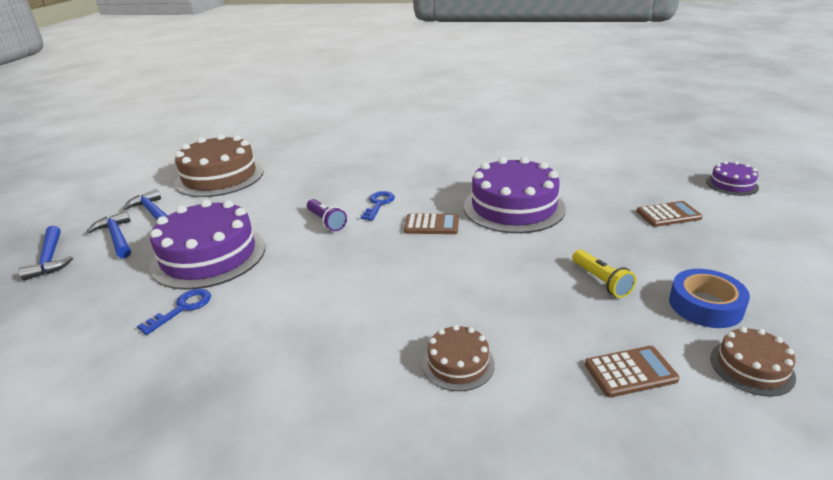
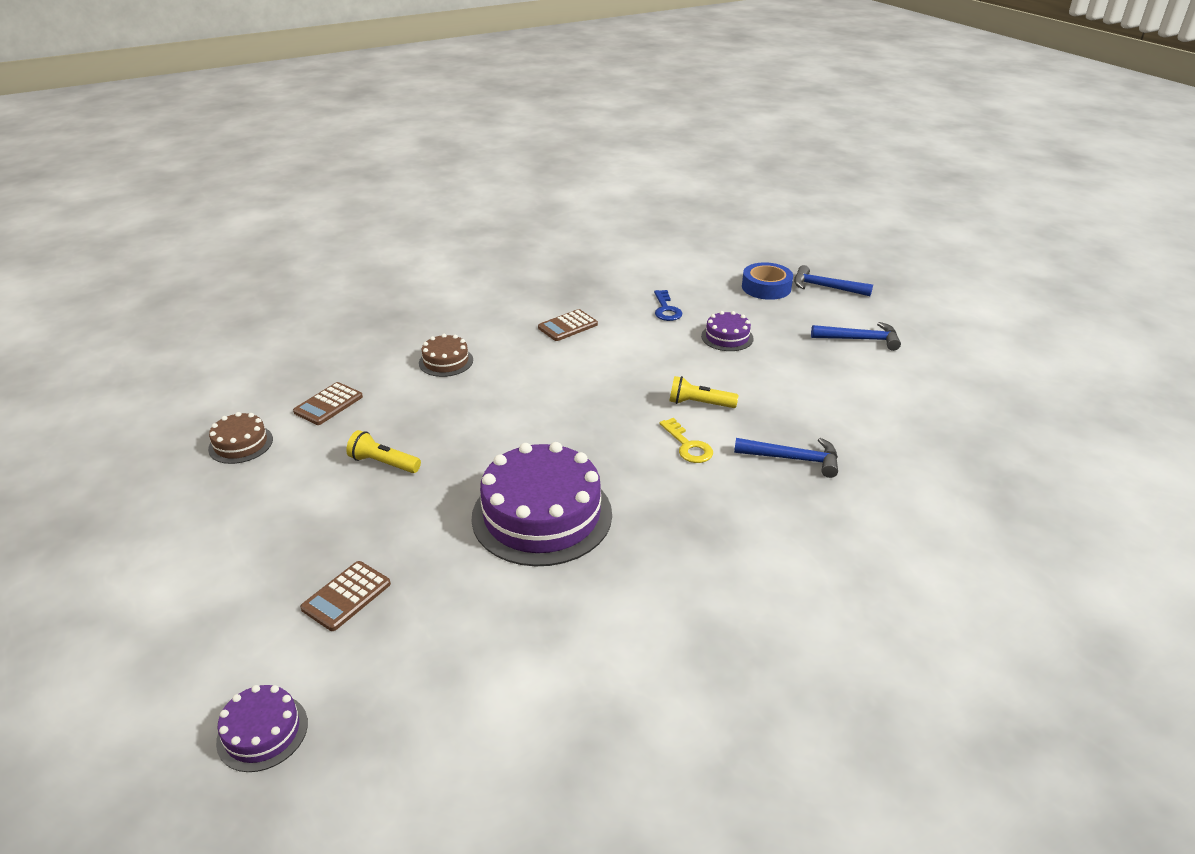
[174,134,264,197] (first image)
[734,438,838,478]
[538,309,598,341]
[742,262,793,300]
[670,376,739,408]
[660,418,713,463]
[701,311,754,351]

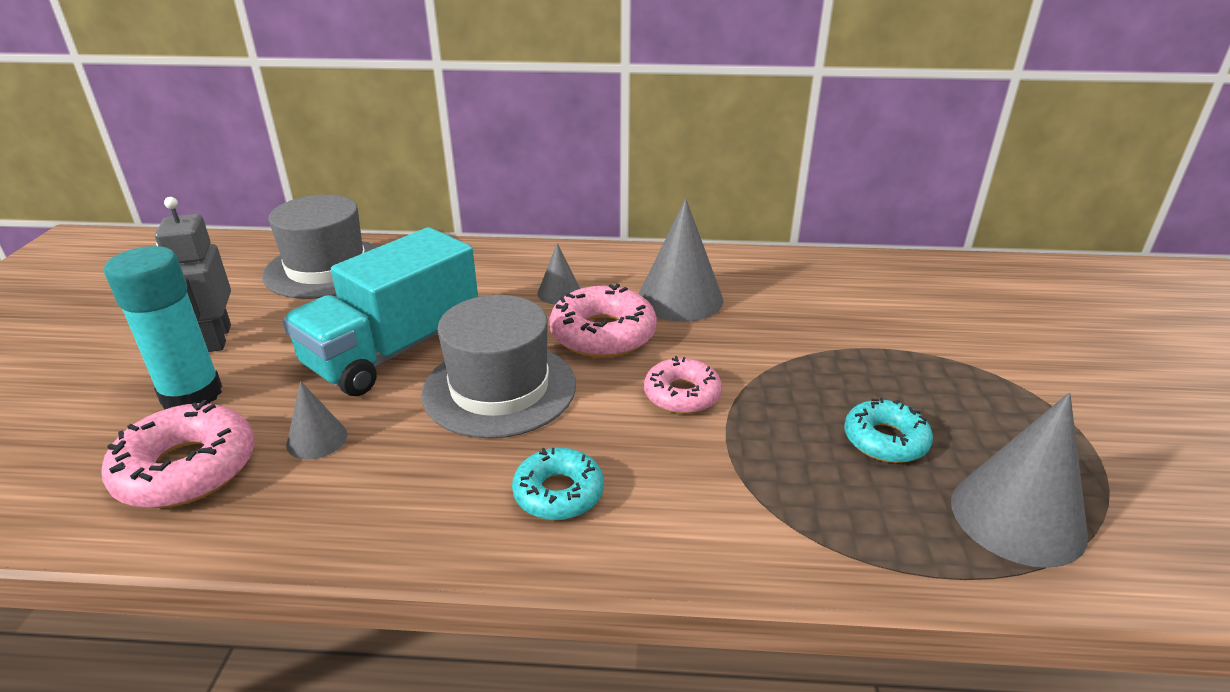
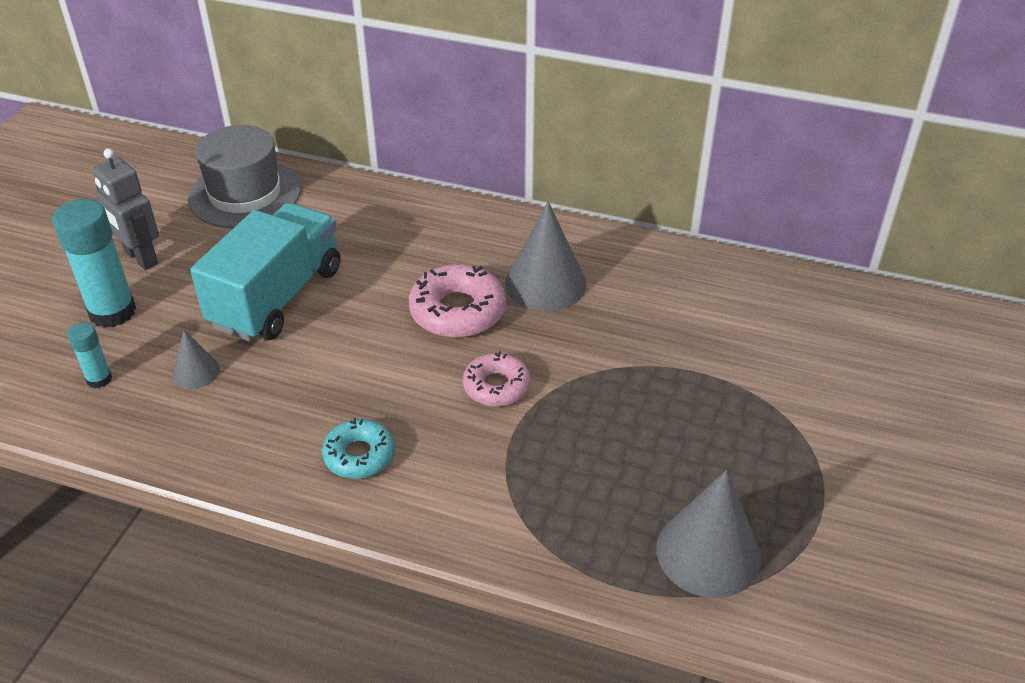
[421,295,576,438] (first image)
[537,243,580,304] (first image)
[844,397,933,463] (first image)
[67,322,112,388]
[93,148,159,270]
[190,203,340,341]

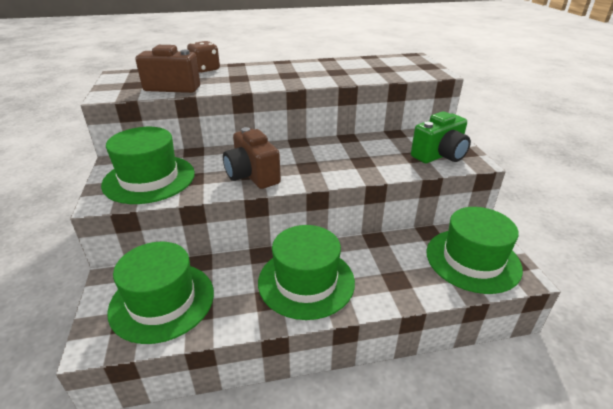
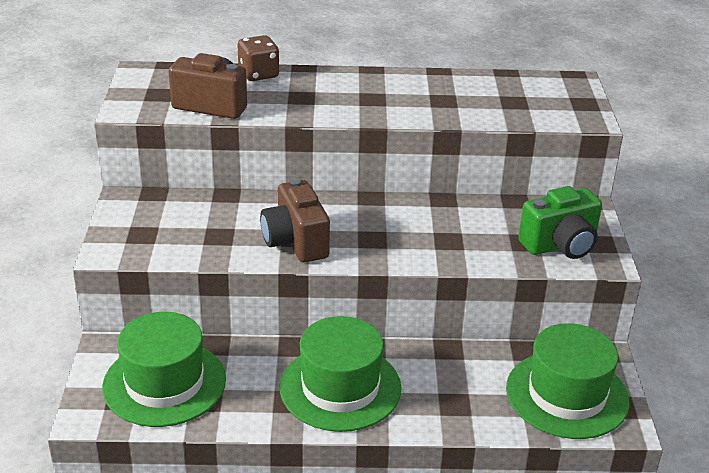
[101,127,195,204] (first image)

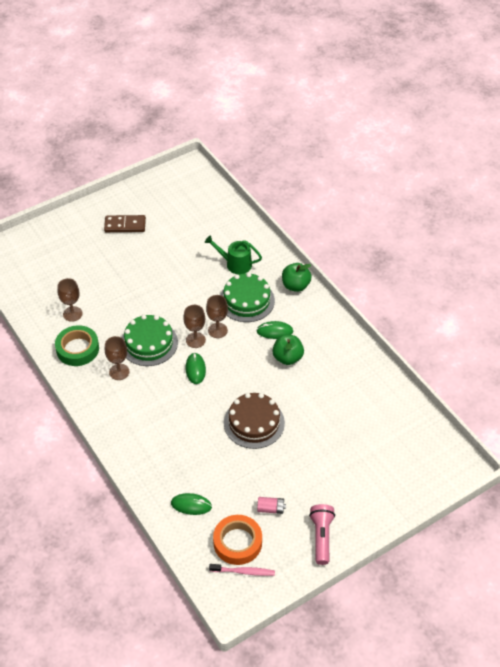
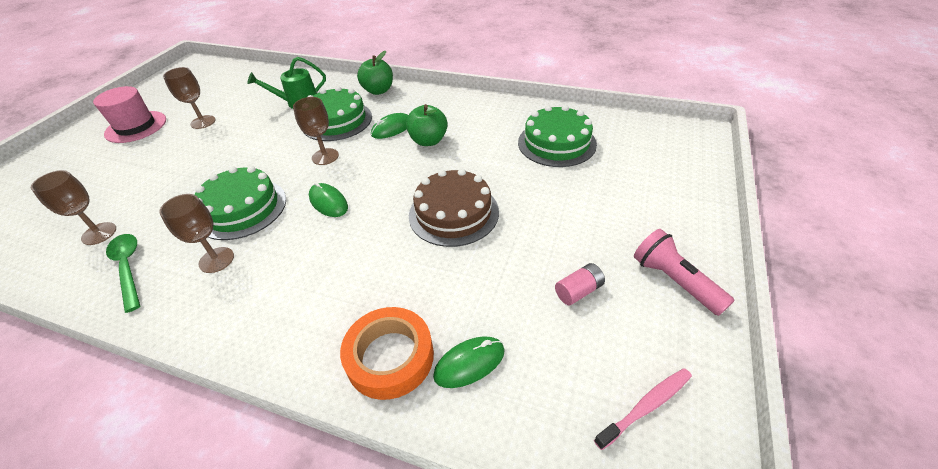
[518,105,597,167]
[163,67,216,129]
[340,307,434,400]
[106,234,140,313]
[93,86,166,143]

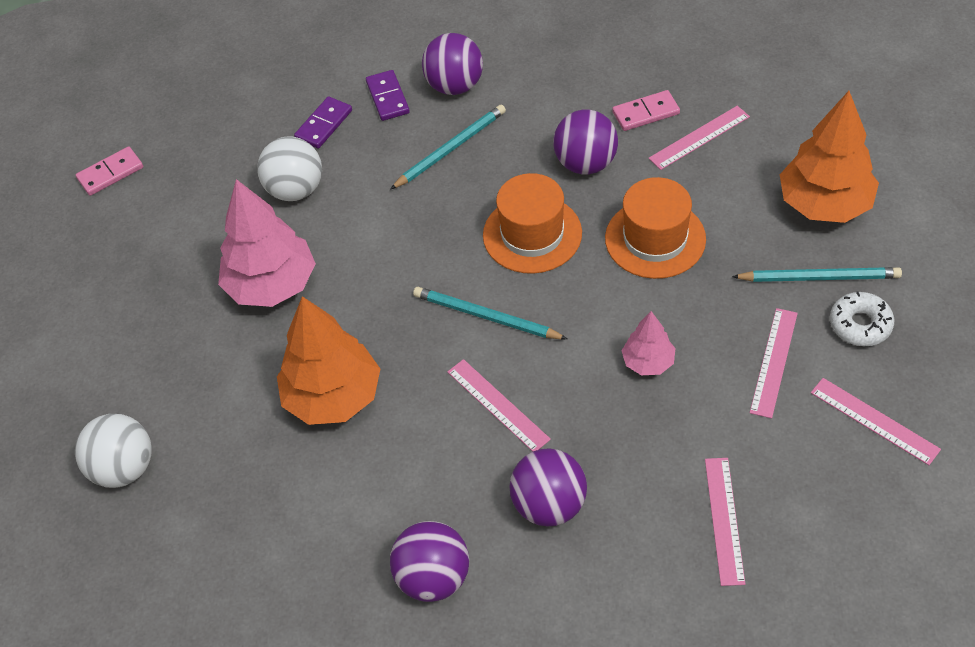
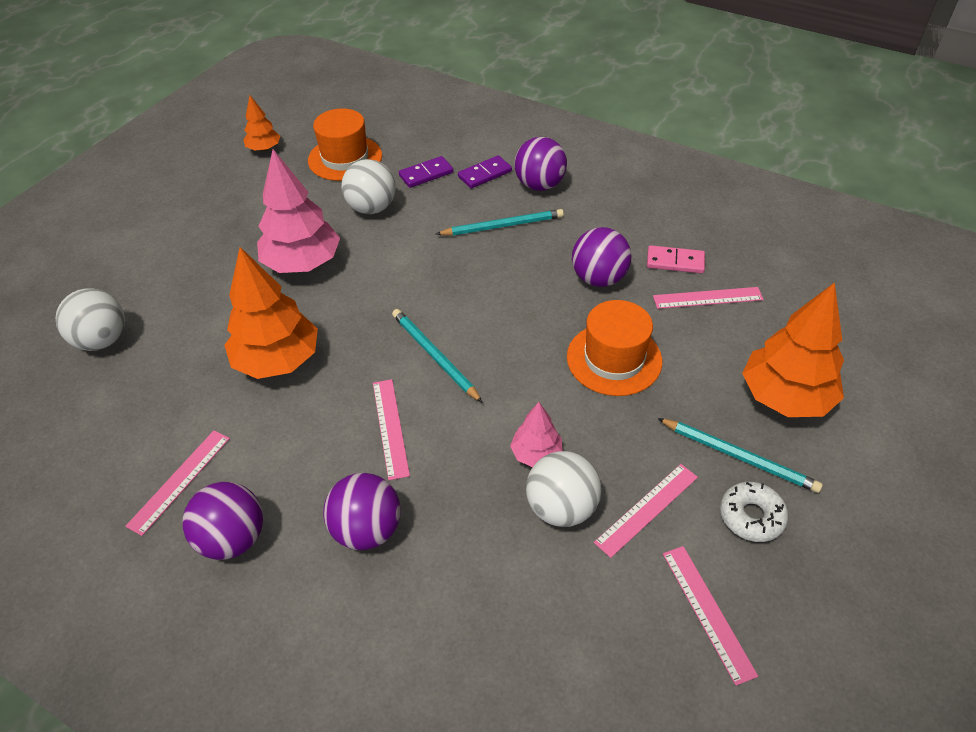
[526,451,601,527]
[308,108,382,181]
[125,430,230,536]
[244,95,280,152]
[458,155,512,188]

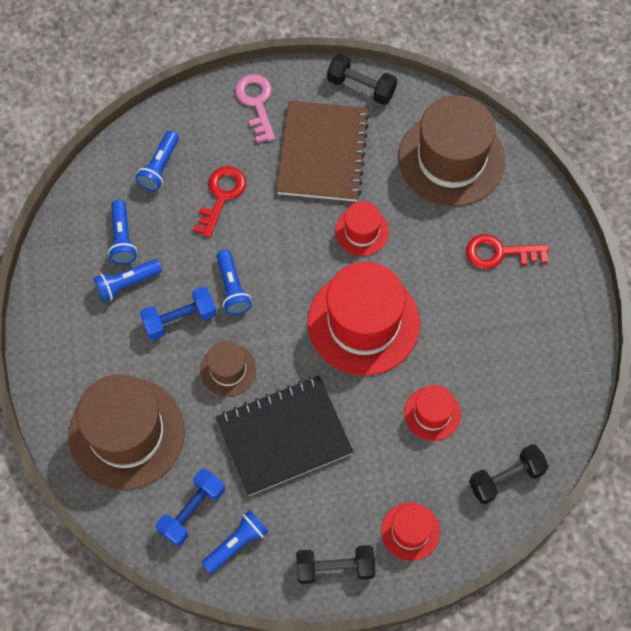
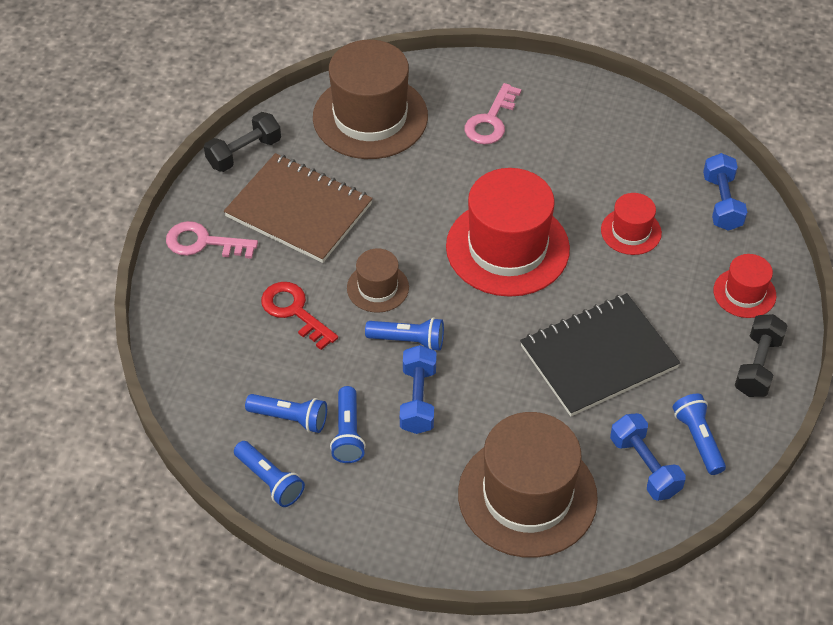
[335,201,389,256] (first image)
[234,441,305,507]
[347,248,409,313]
[464,83,521,145]
[703,153,747,231]
[520,293,680,416]

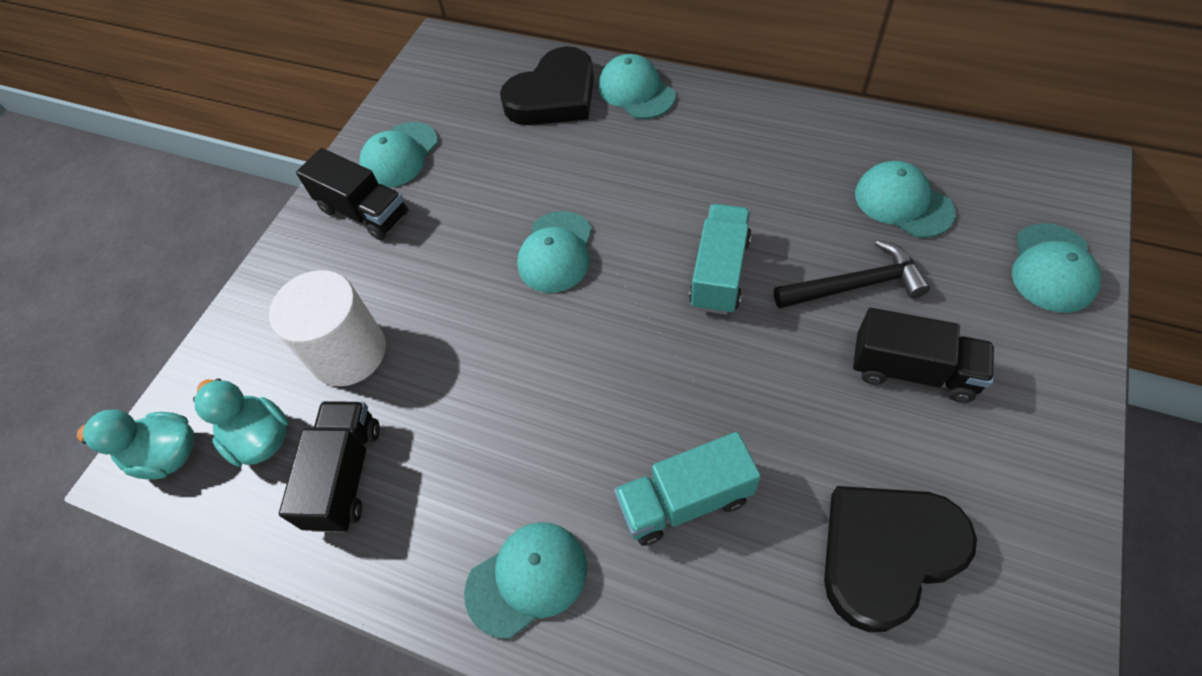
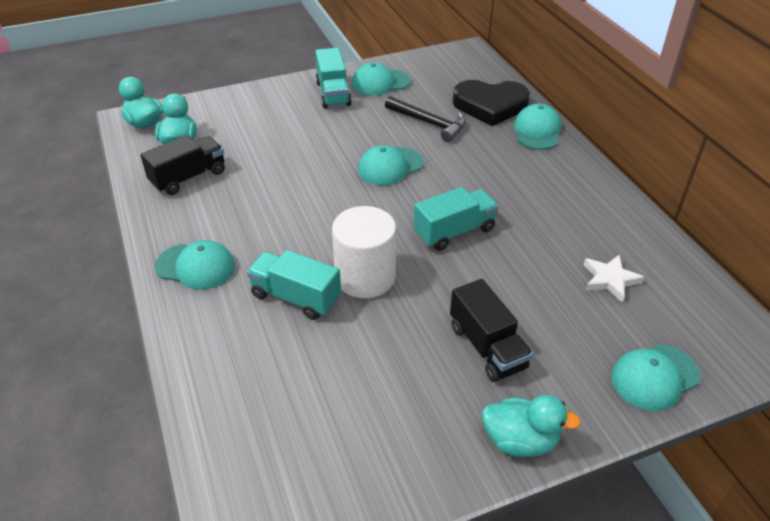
[824,486,977,632] (first image)
[482,395,581,457]
[332,206,396,298]
[385,96,466,142]
[584,254,644,303]
[315,48,352,108]

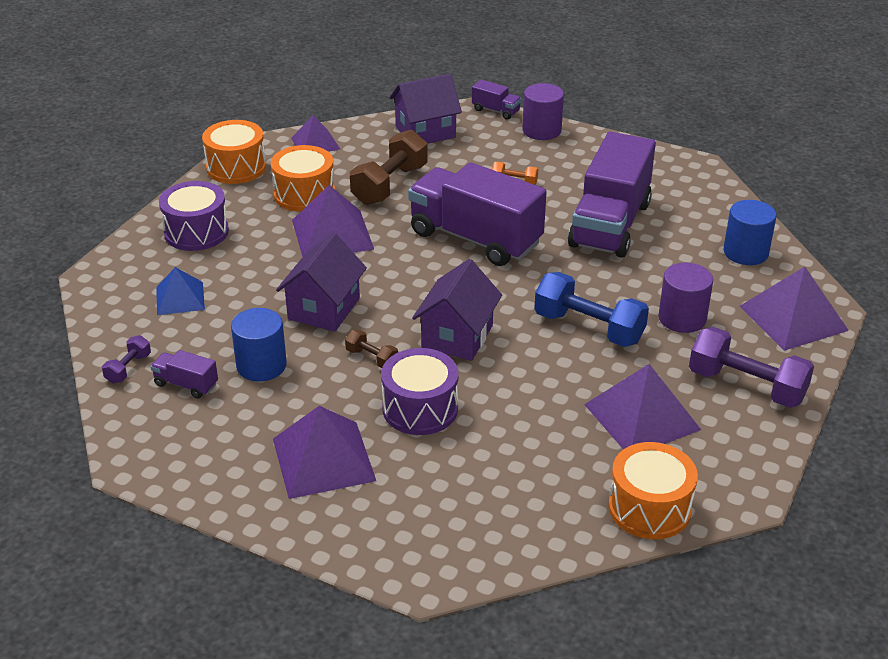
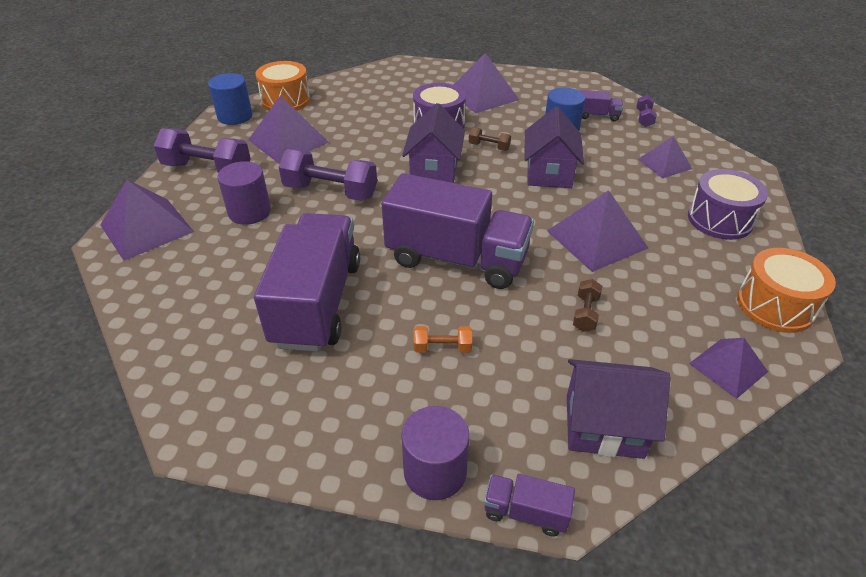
[271,145,335,212] (first image)
[208,73,252,125]
[638,136,692,178]
[279,149,377,201]
[567,359,671,459]
[573,279,602,332]

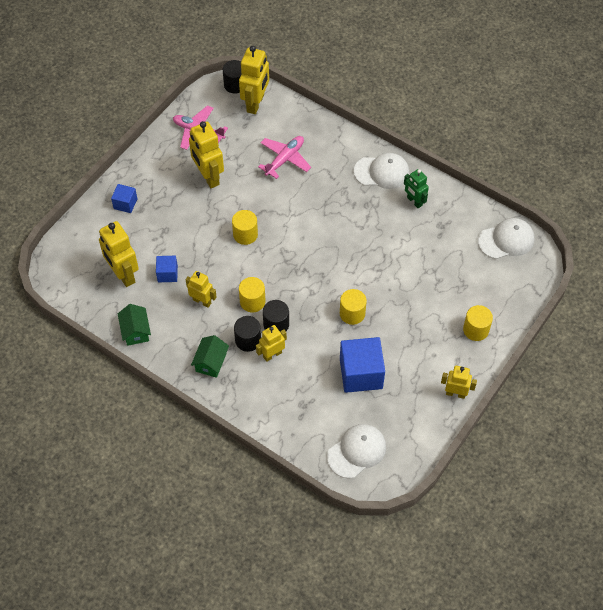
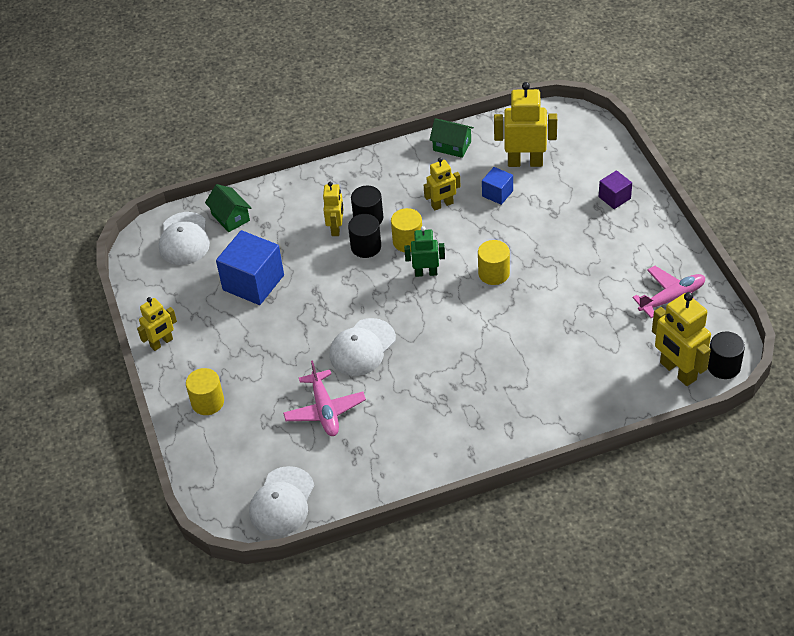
[189,121,224,188] (first image)
[340,289,367,325] (first image)
[205,184,251,232]
[283,360,366,436]
[329,318,396,376]
[404,226,445,277]
[599,170,632,209]

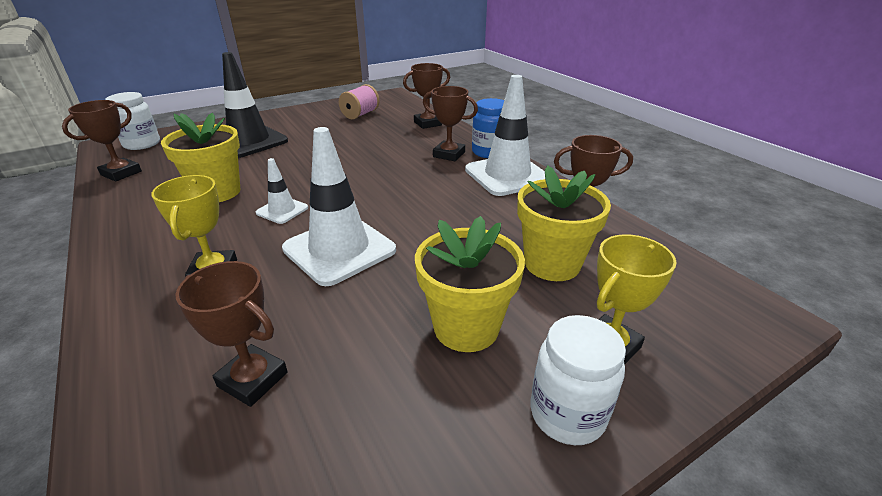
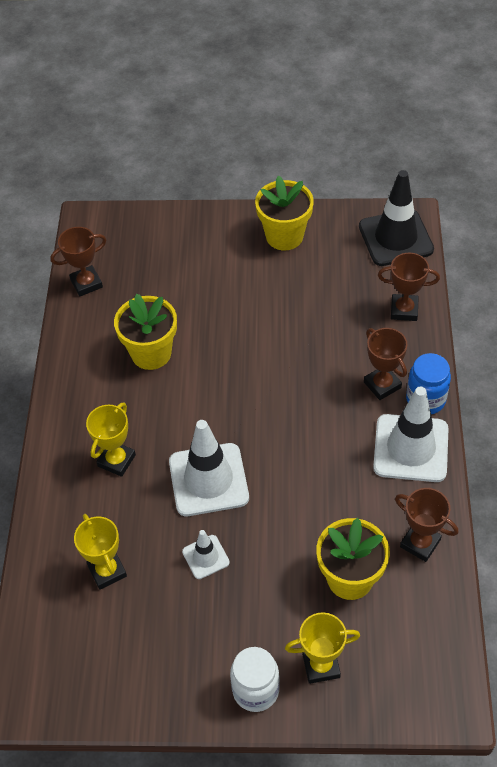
[105,92,160,150] (first image)
[339,84,380,119] (first image)
[359,170,434,266]
[182,530,230,579]
[255,175,314,250]
[74,514,127,590]

